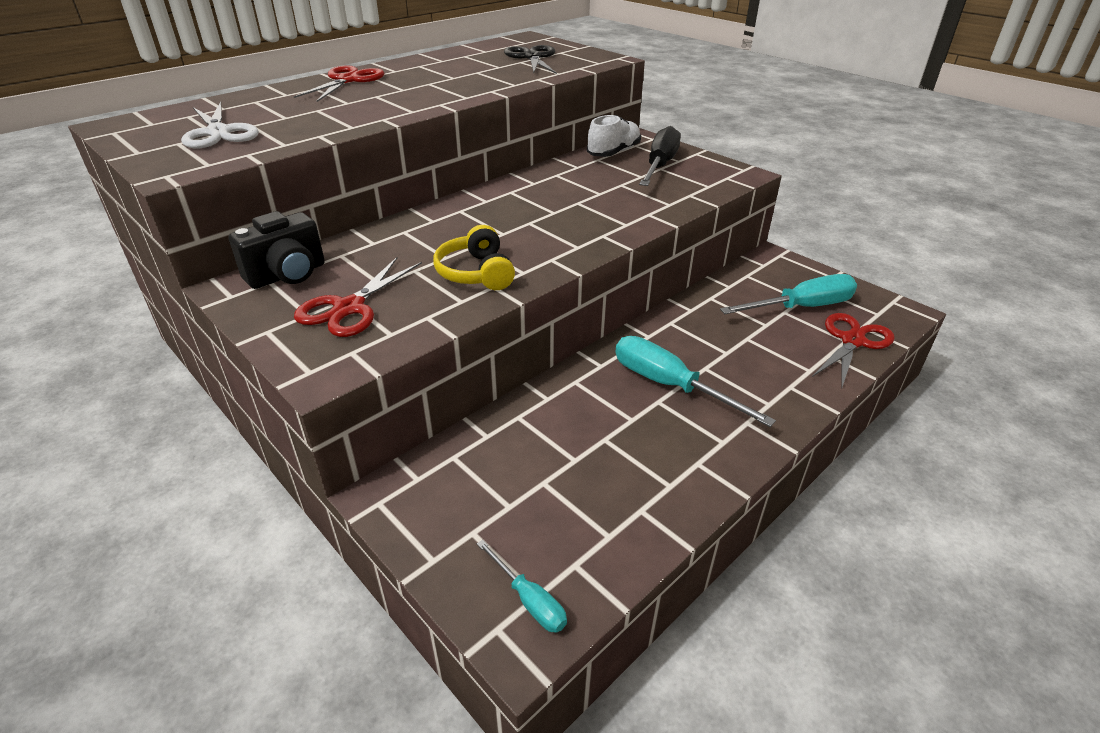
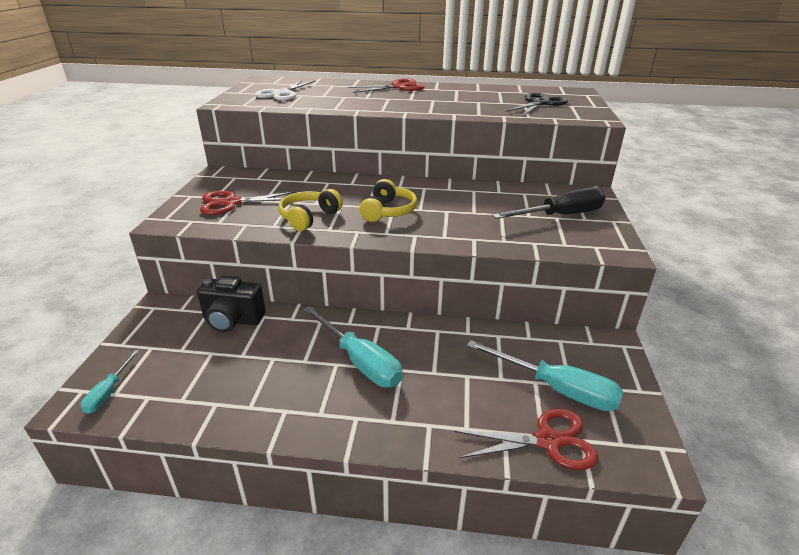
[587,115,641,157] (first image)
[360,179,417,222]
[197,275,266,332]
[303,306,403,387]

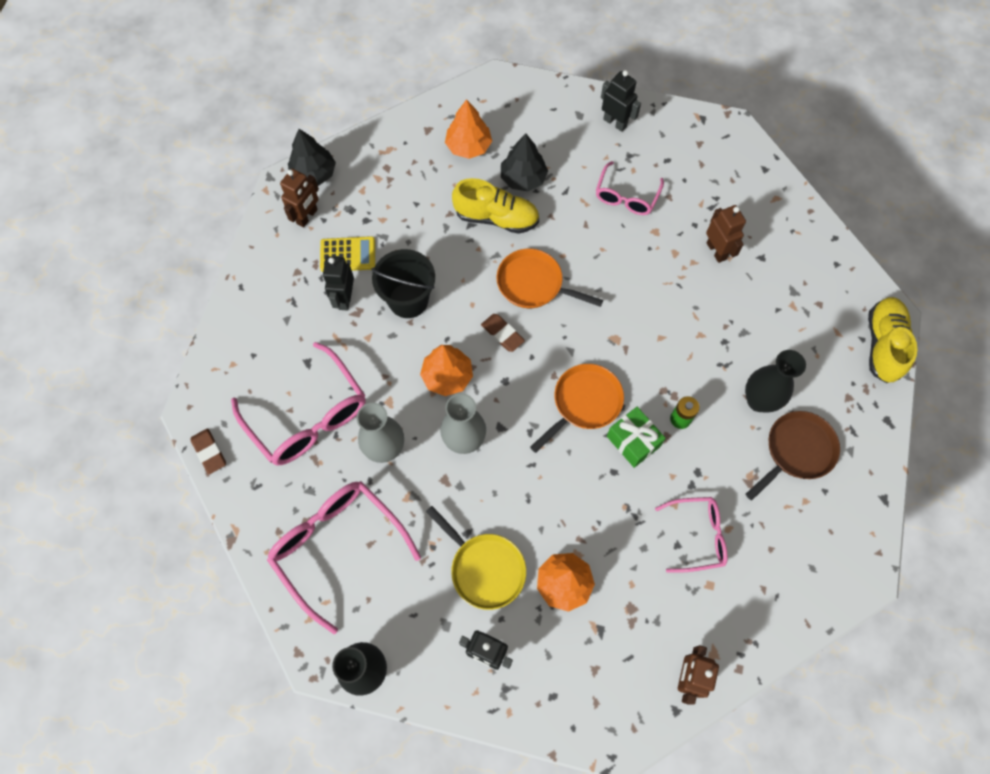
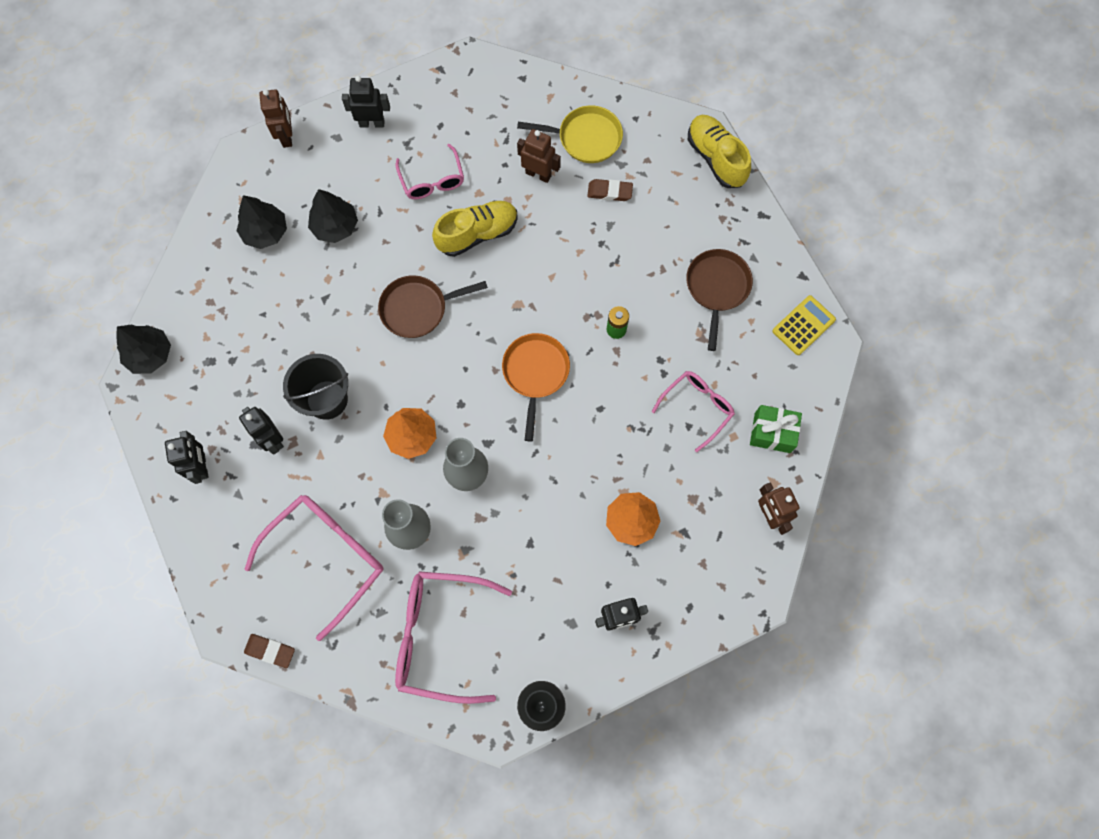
[745,350,806,412] (first image)
[165,431,209,484]
[259,89,292,148]
[772,295,836,355]
[517,105,623,163]
[432,201,518,257]
[587,179,633,201]
[750,405,802,453]
[237,195,287,249]
[378,275,488,338]
[244,495,384,641]

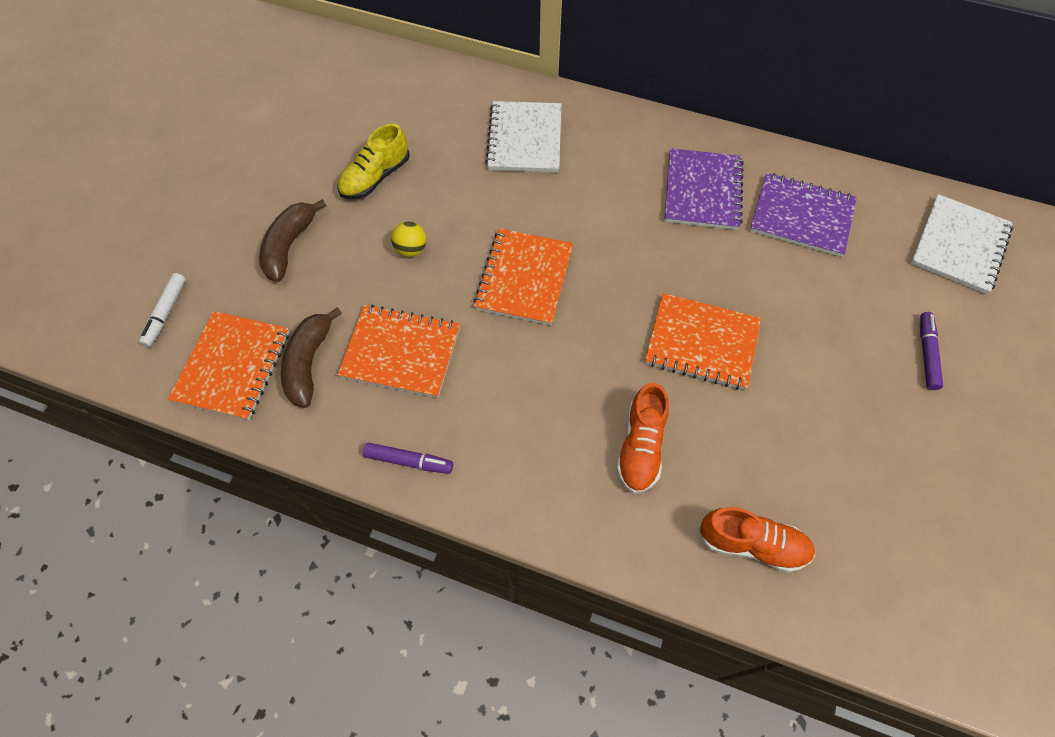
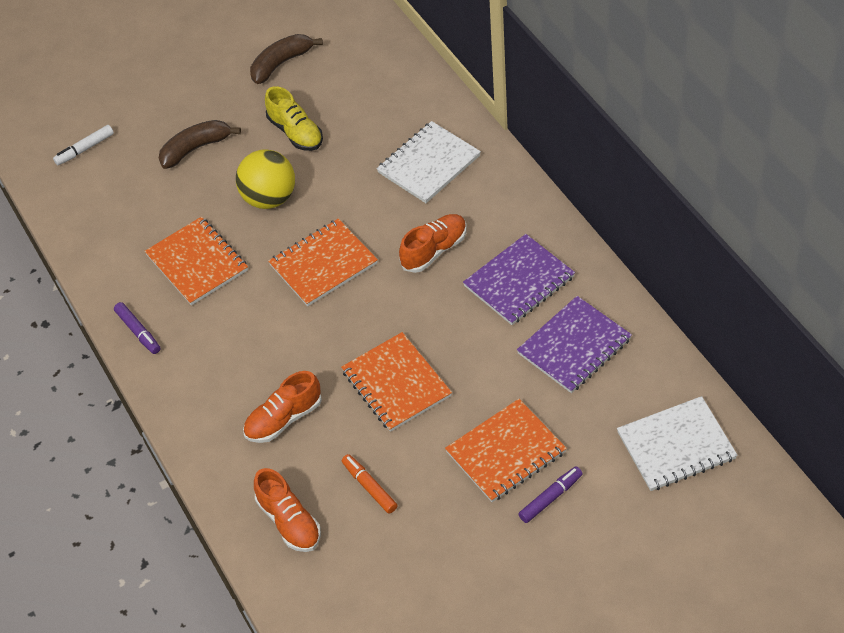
[342,454,398,514]
[399,214,467,273]
[445,399,567,502]
[250,34,323,84]
[265,86,323,151]
[517,296,632,393]
[236,149,295,209]

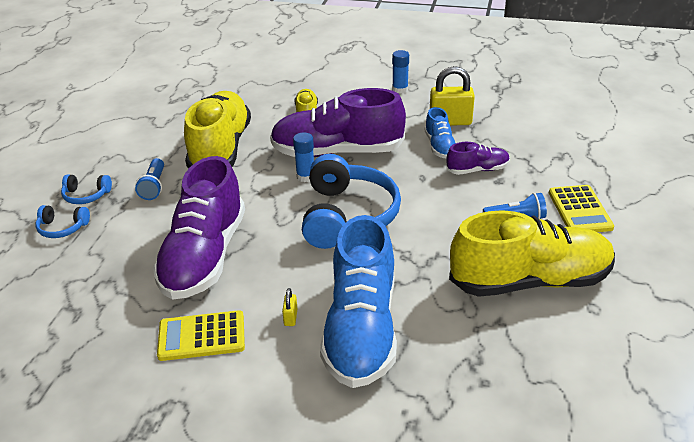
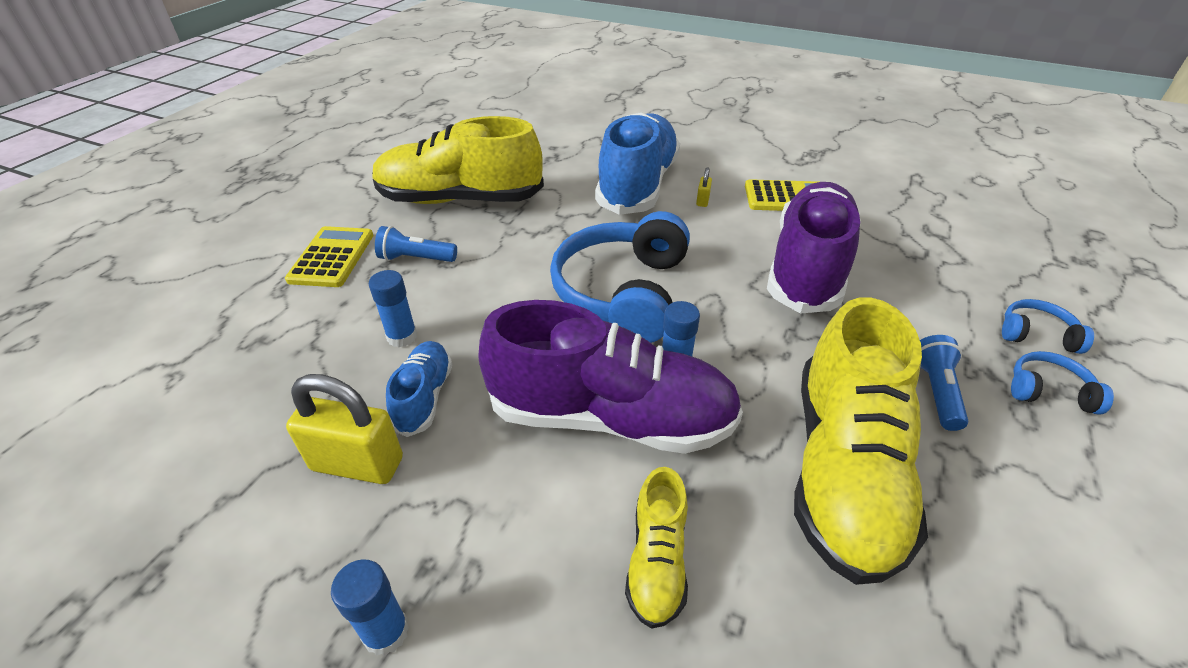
[369,270,417,347]

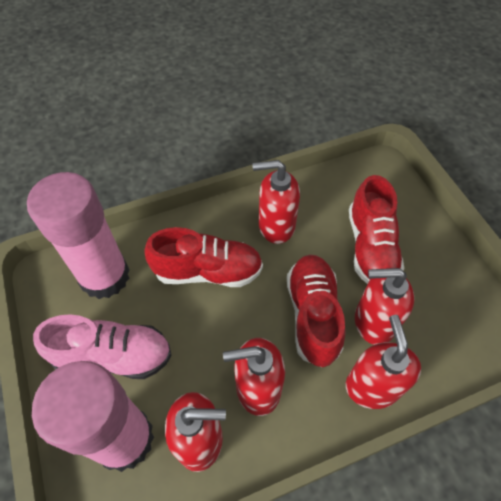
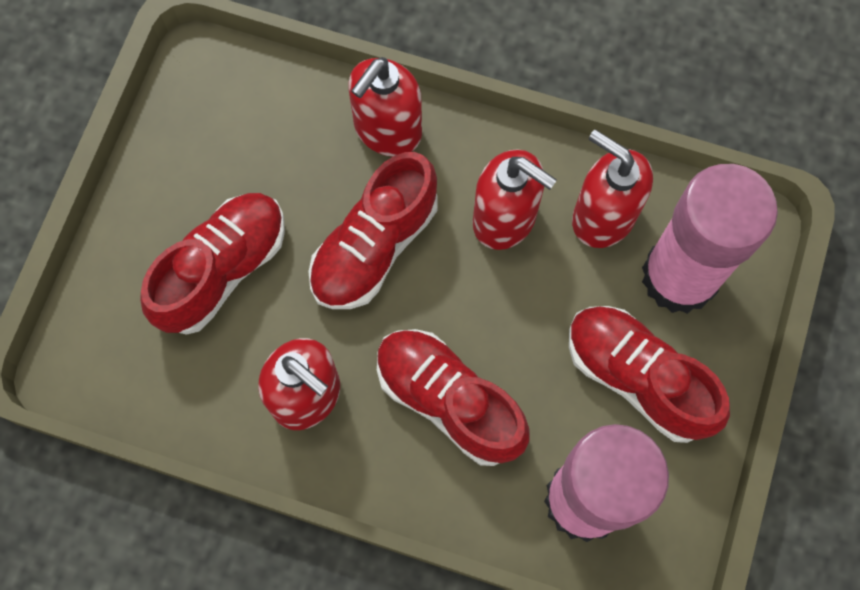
[355,268,414,345] (first image)
[569,306,730,443]

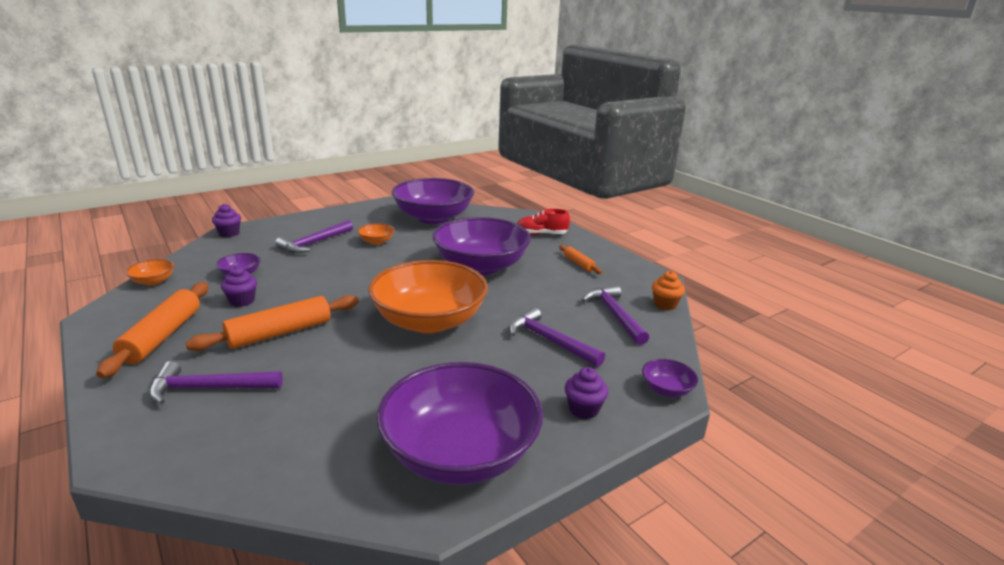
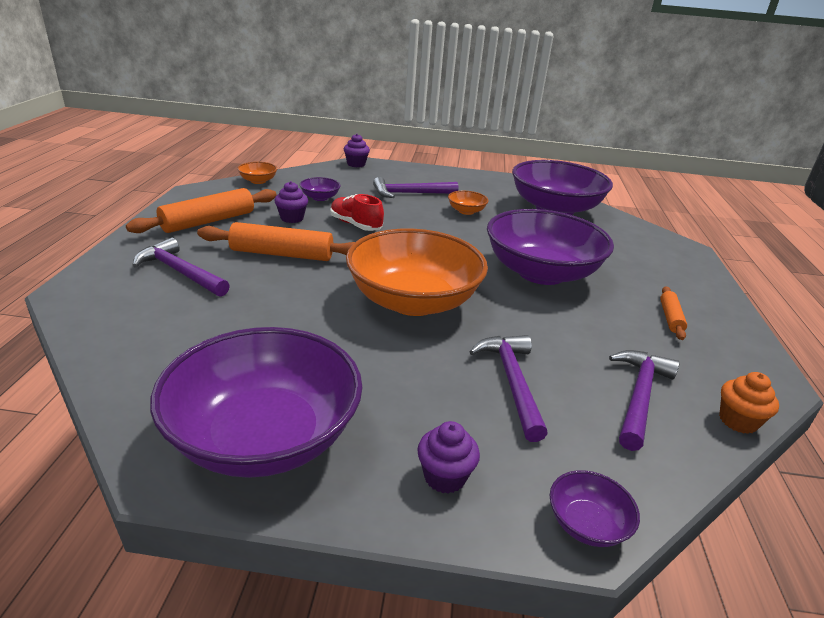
[330,194,384,231]

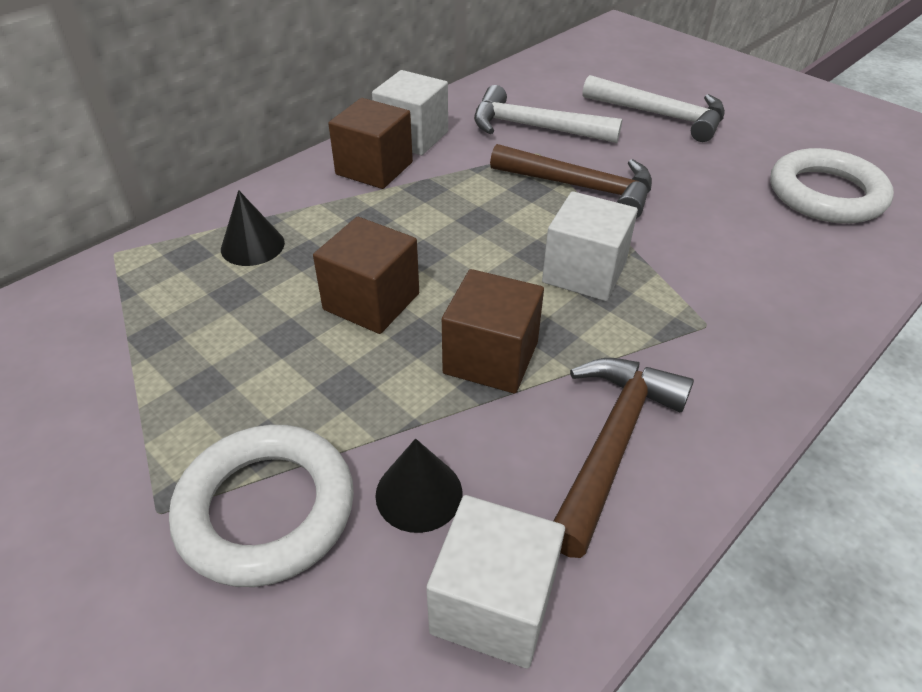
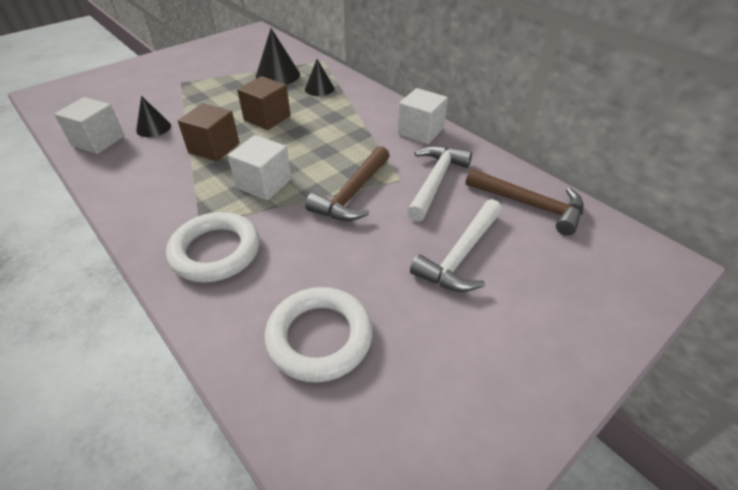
[328,98,413,189] (first image)
[256,28,300,85]
[166,212,260,282]
[465,168,584,236]

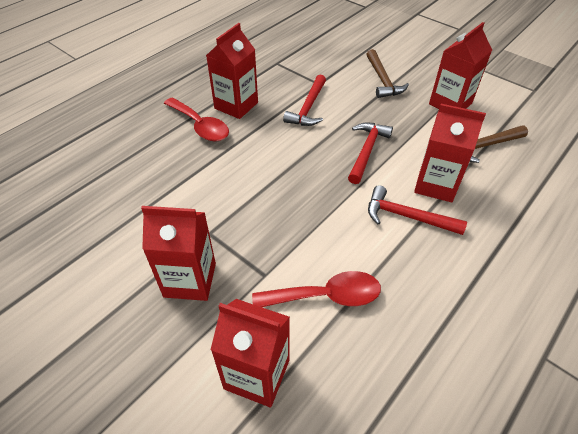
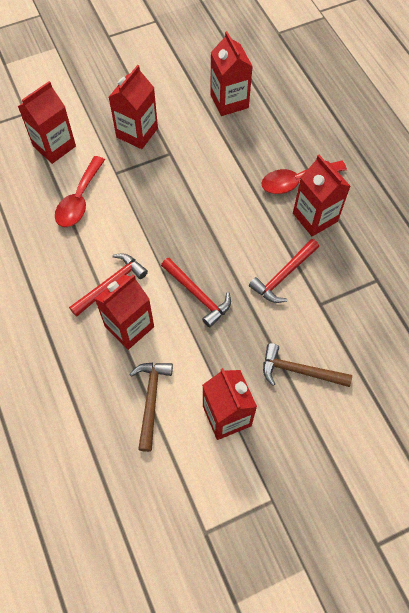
[210,31,253,116]
[249,239,319,303]

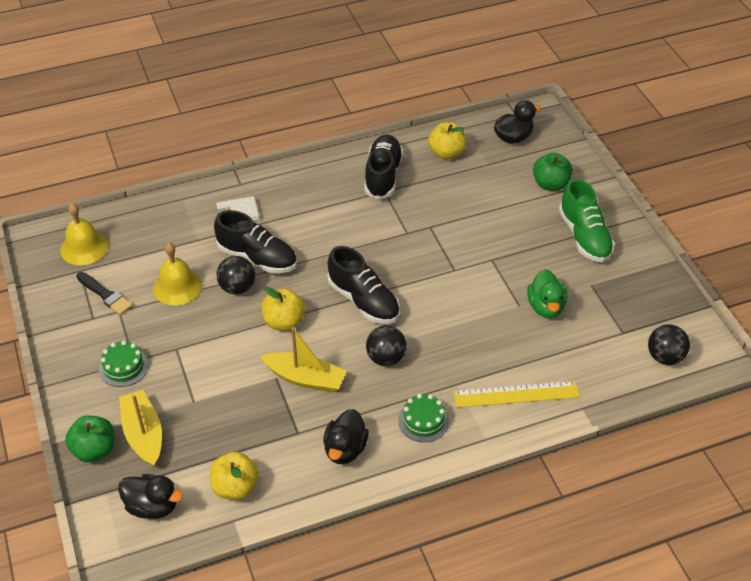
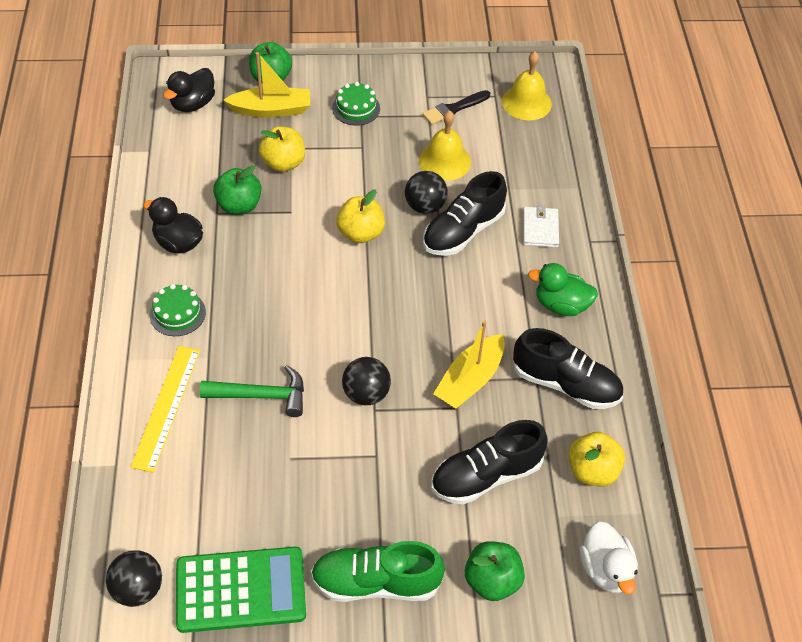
[176,547,306,633]
[200,365,304,417]
[213,166,261,215]
[259,127,305,172]
[433,320,505,409]
[431,420,548,504]
[342,357,391,405]
[528,263,598,316]
[580,521,638,594]

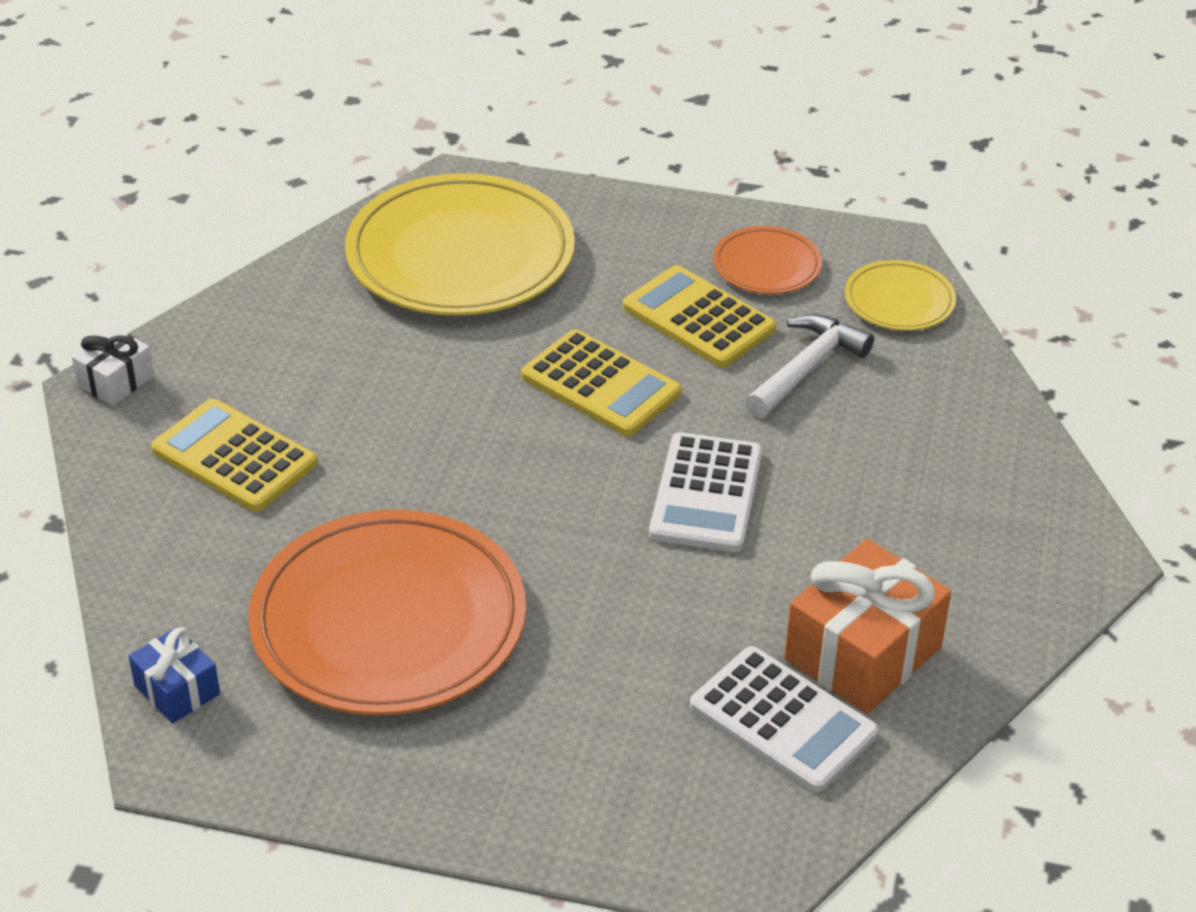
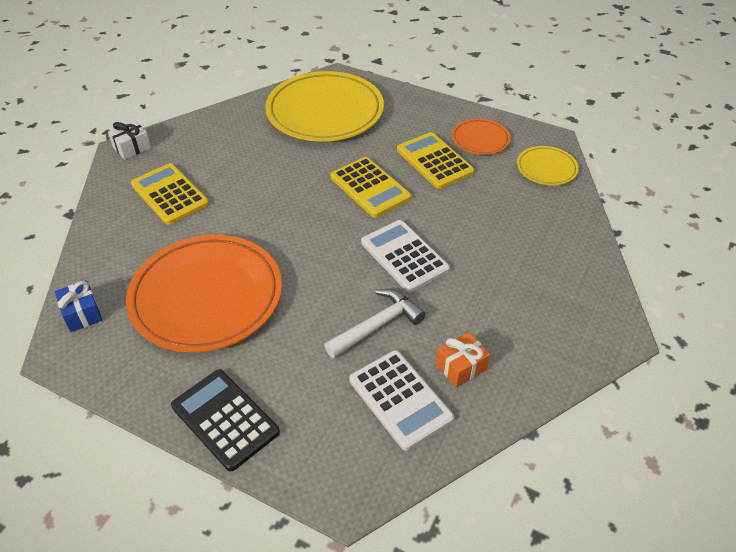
[171,369,280,471]
[324,289,426,358]
[361,220,450,292]
[436,332,490,387]

